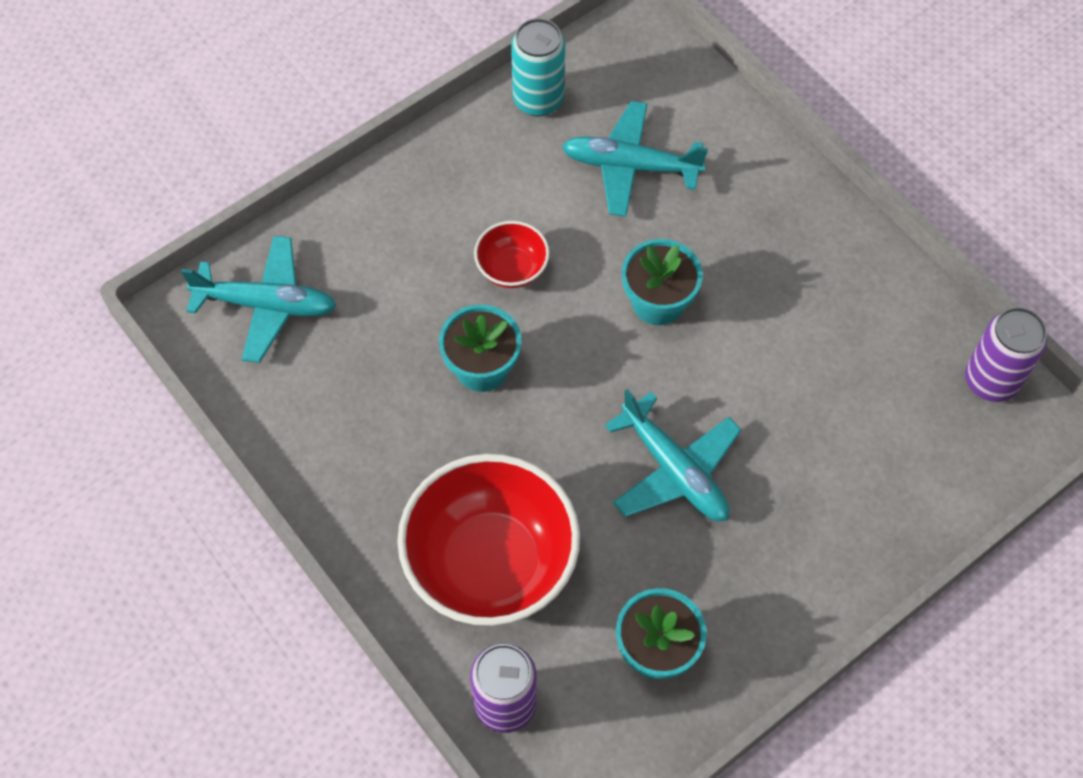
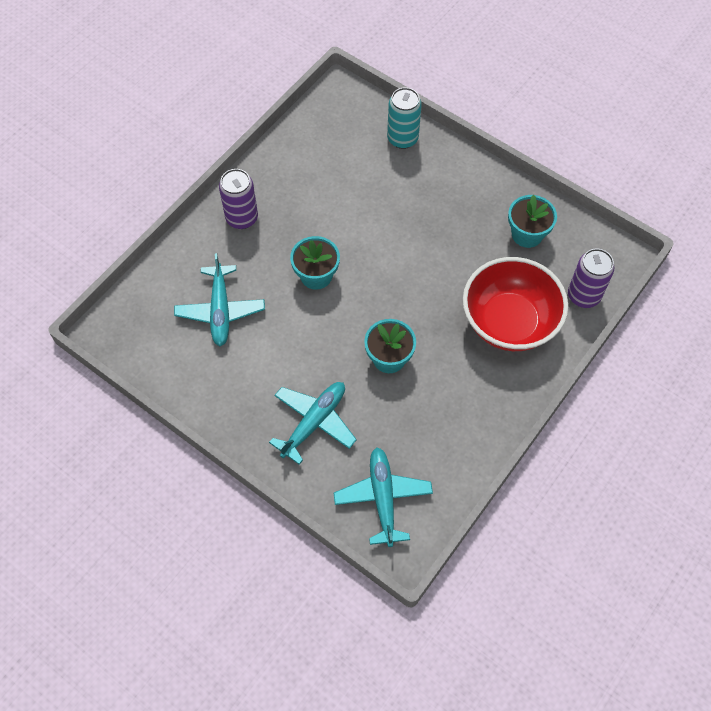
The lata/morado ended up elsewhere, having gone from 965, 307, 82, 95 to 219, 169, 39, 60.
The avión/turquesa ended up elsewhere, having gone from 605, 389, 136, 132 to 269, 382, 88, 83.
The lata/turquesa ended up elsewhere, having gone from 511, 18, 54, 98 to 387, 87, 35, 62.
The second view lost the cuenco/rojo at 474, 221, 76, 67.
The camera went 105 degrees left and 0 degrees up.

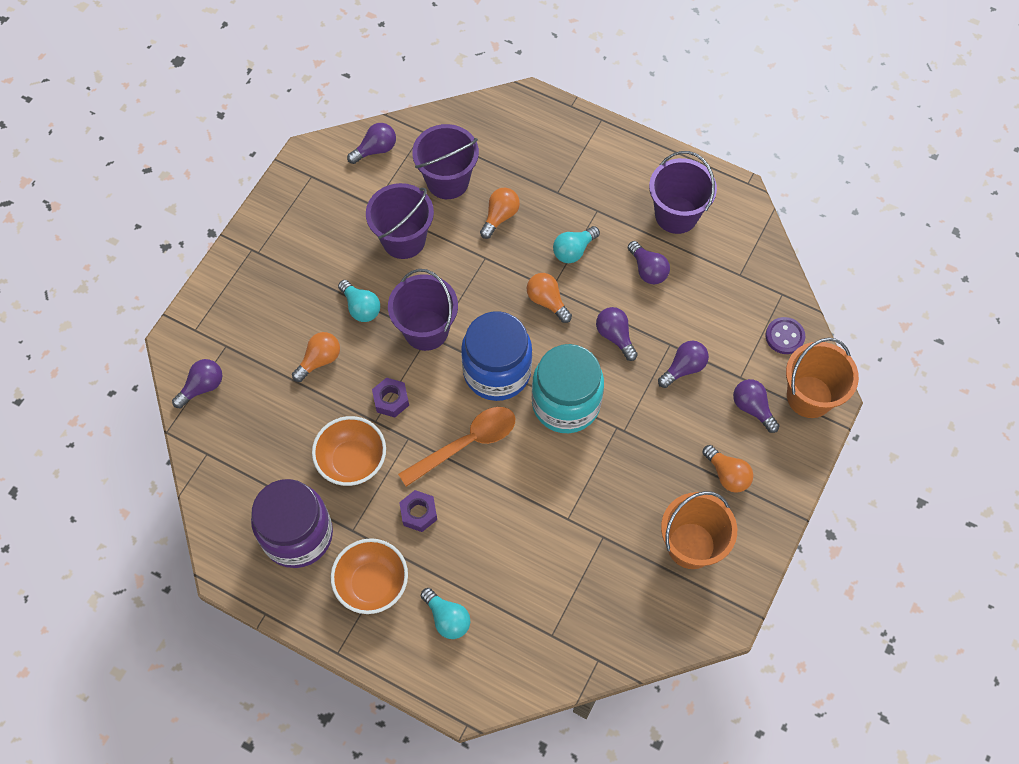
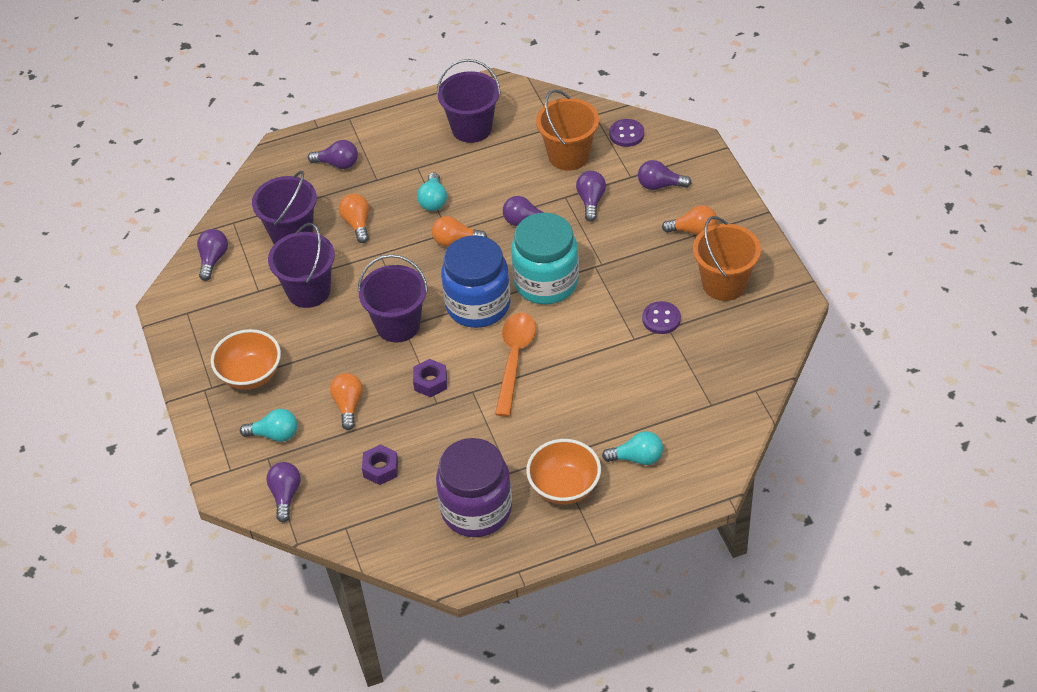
The cuenco/naranja ended up elsewhere, having gone from 312, 416, 74, 70 to 211, 329, 70, 61.
The bombilla/turquesa ended up elsewhere, having gone from 338, 280, 42, 42 to 240, 409, 57, 33.
The bombilla/morado ended up elsewhere, having gone from 628, 241, 42, 43 to 308, 140, 50, 29.
The tuerca/morado ended up elsewhere, having gone from 399, 490, 38, 42 to 362, 444, 36, 41.
The balde/naranja ended up elsewhere, having gone from 786, 338, 73, 80 to 536, 90, 63, 81.
The second view gained the botón/morado at 642, 301, 39, 33.
The camera went 45 degrees left and 15 degrees down.

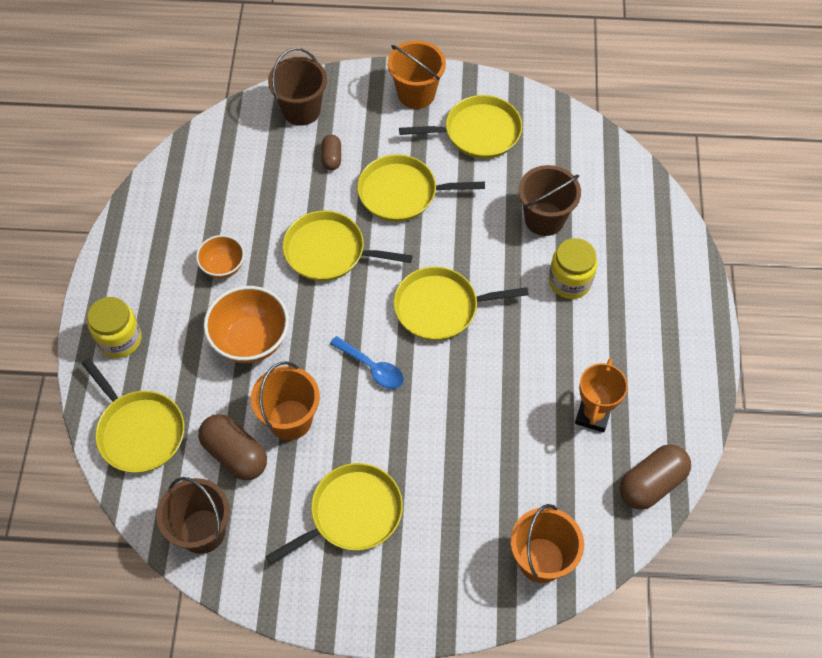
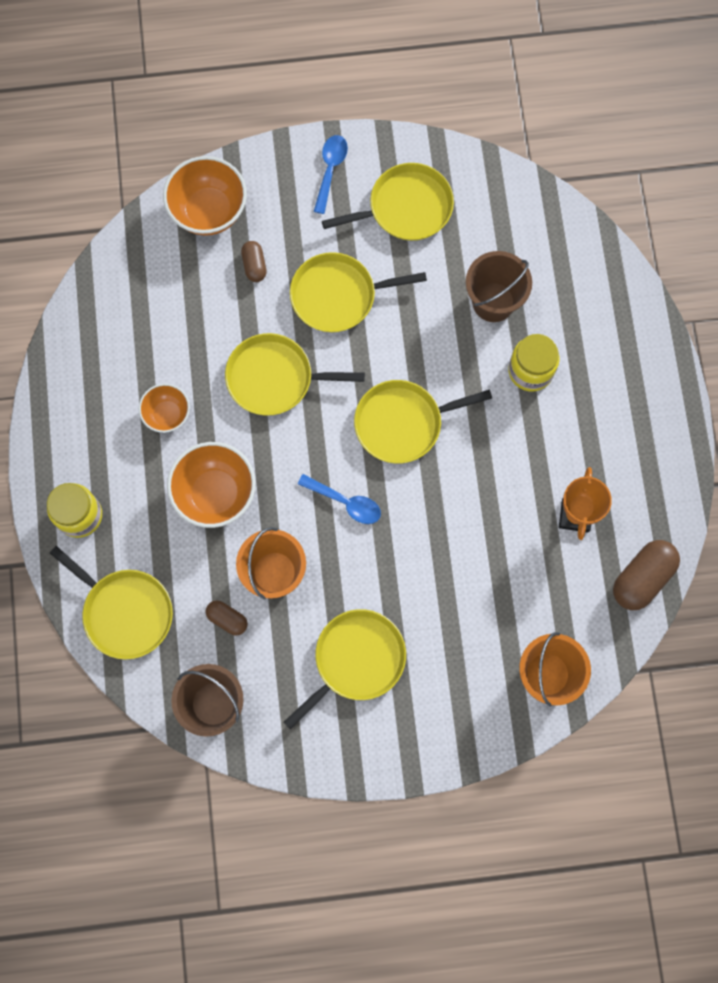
Where the balde/marrón stood at 268, 48, 59, 78, the cuenco/naranja came to stand at 163, 156, 84, 80.
The size of the cápsula/marrón at 198, 414, 69, 66 changed by a factor of 0.56.
Where the balde/naranja stood at 388, 41, 58, 68, the cuchara/azul came to stand at 313, 135, 35, 79.
The camera went 10 degrees left and 15 degrees up.

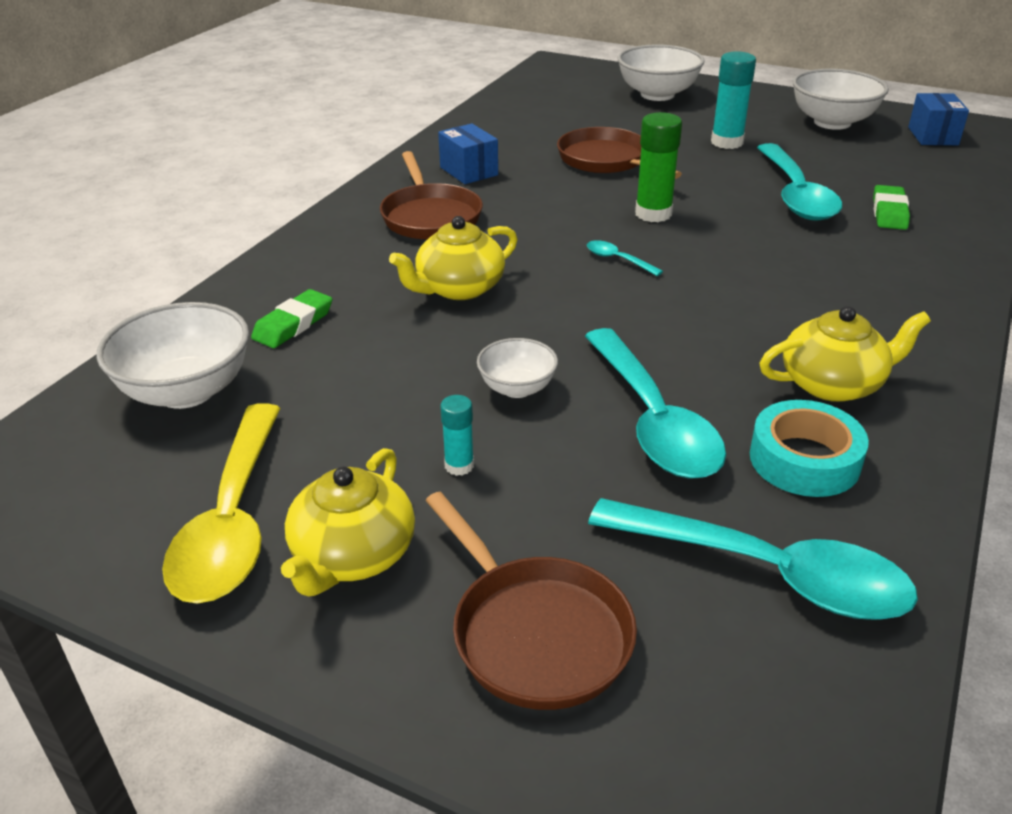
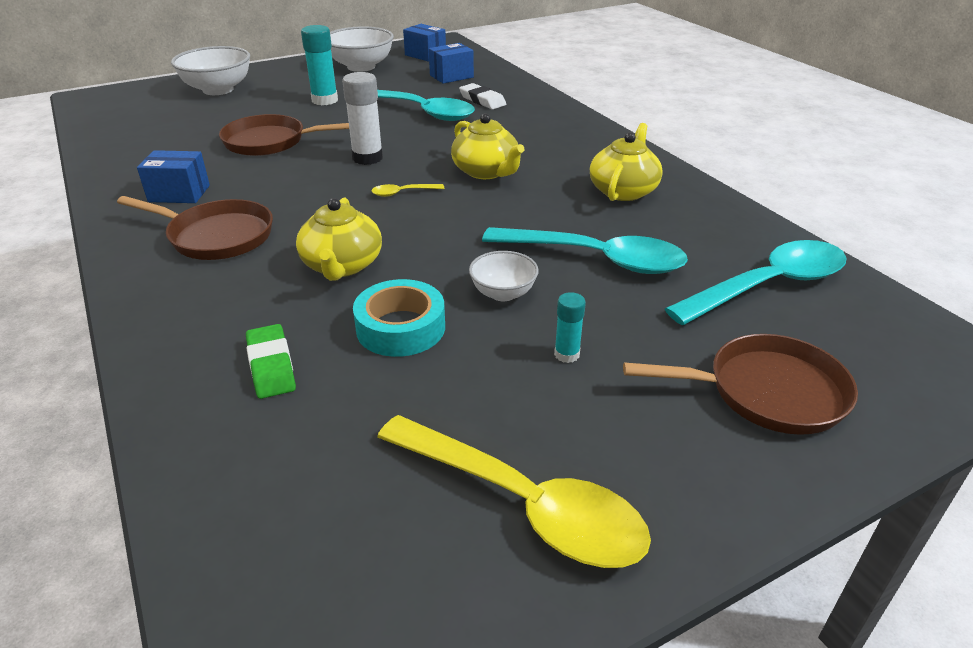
What was the barra de pegamento/verde at 635, 112, 47, 110 turned into the barra de pegamento/blanco at 342, 72, 41, 93.
The cinta adhesiva/turquesa ended up elsewhere, having gone from 750, 400, 119, 97 to 353, 279, 92, 78.
What was the cuchara/turquesa at 587, 240, 76, 36 turned into the cuchara/amarillo at 371, 184, 73, 13.
The second view gained the caja/azul at 429, 43, 45, 41.
The tetera/amarillo ended up elsewhere, having gone from 281, 448, 134, 149 to 451, 113, 73, 66.
What was the goma de borrar/verde at 873, 185, 37, 45 turned into the goma de borrar/blanco at 459, 83, 47, 26.
The second view lost the cuenco/blanco at 96, 302, 153, 107.
The camera went 55 degrees left and 0 degrees up.

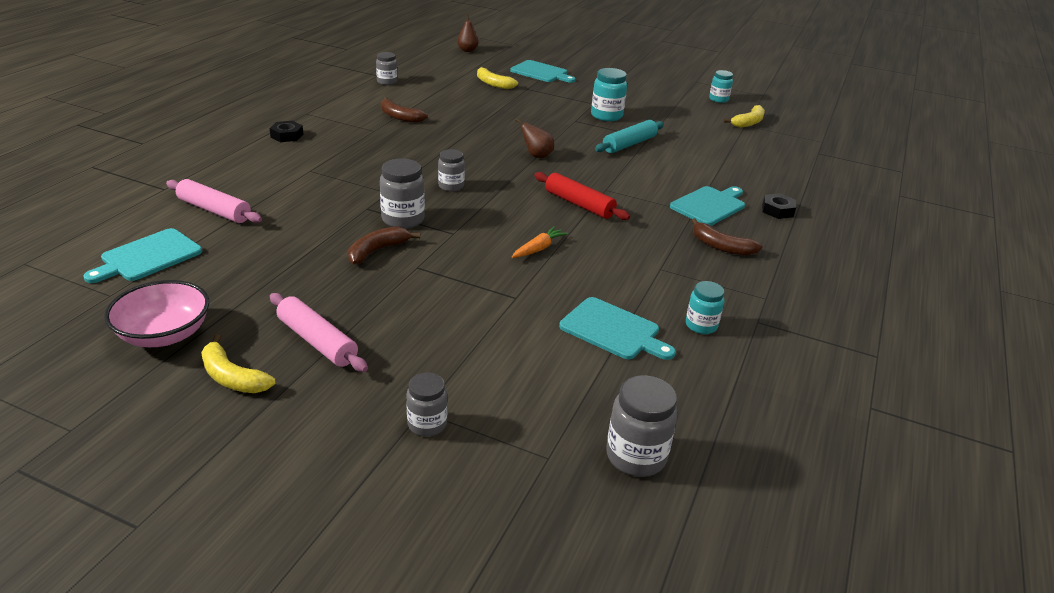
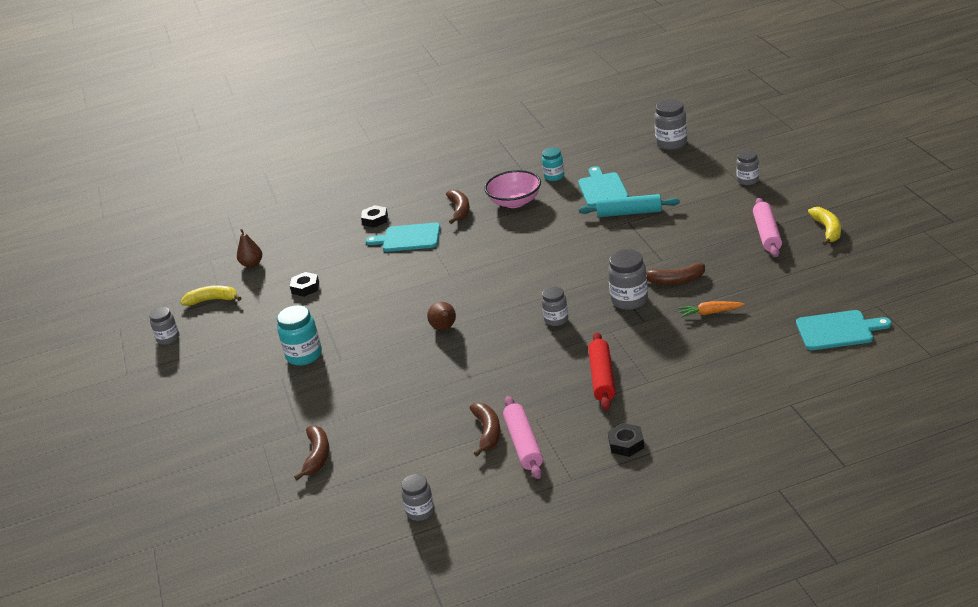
What was the tarro/turquesa at 709, 70, 24, 33 turned into the tarro/gris at 149, 307, 30, 38.
The pera/marrón ended up elsewhere, having gone from 457, 14, 21, 38 to 237, 229, 25, 39.
The second view gained the tuerca/negro at 290, 272, 29, 25.
What was the plátano/amarillo at 477, 66, 41, 23 turned into the plátano/marrón at 294, 426, 35, 54.
The cuenco/rosa ended up elsewhere, having gone from 104, 280, 105, 67 to 484, 170, 57, 38.
The rodillo/rosa ended up elsewhere, having gone from 166, 179, 96, 44 to 503, 396, 40, 83.
The rodillo/turquesa ended up elsewhere, having gone from 595, 120, 69, 33 to 579, 194, 101, 23.
The rodillo/rojo ended up elsewhere, having gone from 534, 172, 96, 48 to 588, 332, 27, 78.
The zanahoria/naranja ended up elsewhere, having gone from 512, 226, 56, 32 to 678, 301, 67, 16.
The second view lost the tabla de cortar/turquesa at 510, 60, 66, 23.
The camera went 125 degrees left and 0 degrees up.

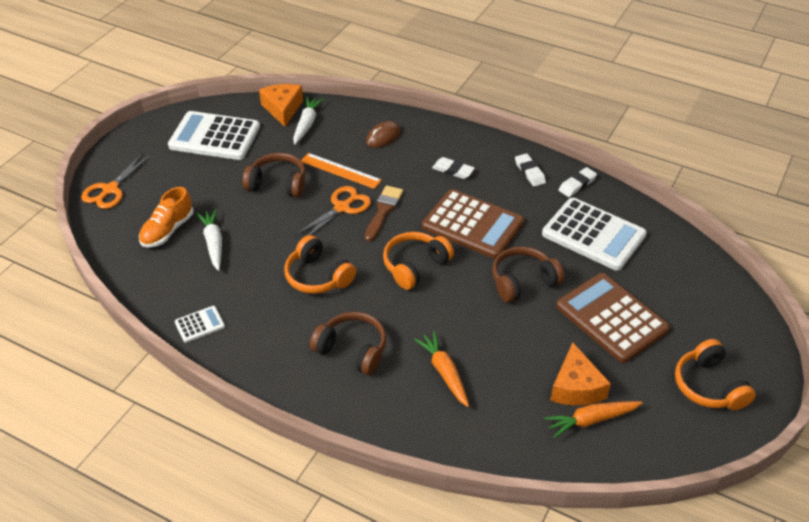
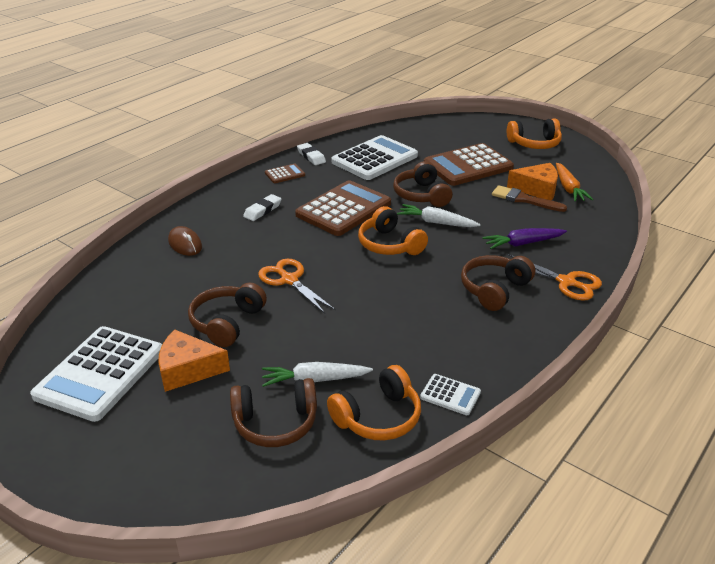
The queso/naranja ended up elsewhere, having gone from 259, 84, 44, 43 to 158, 330, 72, 62.
Where the zapato/naranja stood at 139, 187, 54, 60, the auriculares/marrón came to stand at 230, 378, 87, 69.
Where the goma de borrar/blanco stood at 515, 153, 31, 34, the calculadora/marrón came to stand at 265, 164, 40, 19.
The auriculares/naranja ended up elsewhere, having gone from 284, 235, 72, 59 to 327, 365, 94, 75.
The zanahoria/blanco ended up elsewhere, having gone from 293, 97, 31, 48 to 397, 204, 84, 23.
The calculadora/blanco at 175, 306, 50, 37 ended up facing another way, 135 degrees clockwise from before.
What was the zanahoria/naranja at 414, 331, 55, 76 turned into the zanahoria/morado at 482, 228, 85, 21.
The pincel/marrón ended up elsewhere, having gone from 365, 186, 38, 56 to 492, 185, 75, 27.
The tijeras/naranja ended up elsewhere, having gone from 81, 152, 70, 57 to 508, 254, 94, 47.
The second view lost the regla/naranja at 301, 153, 81, 36.
The camera went 80 degrees left and 10 degrees down.

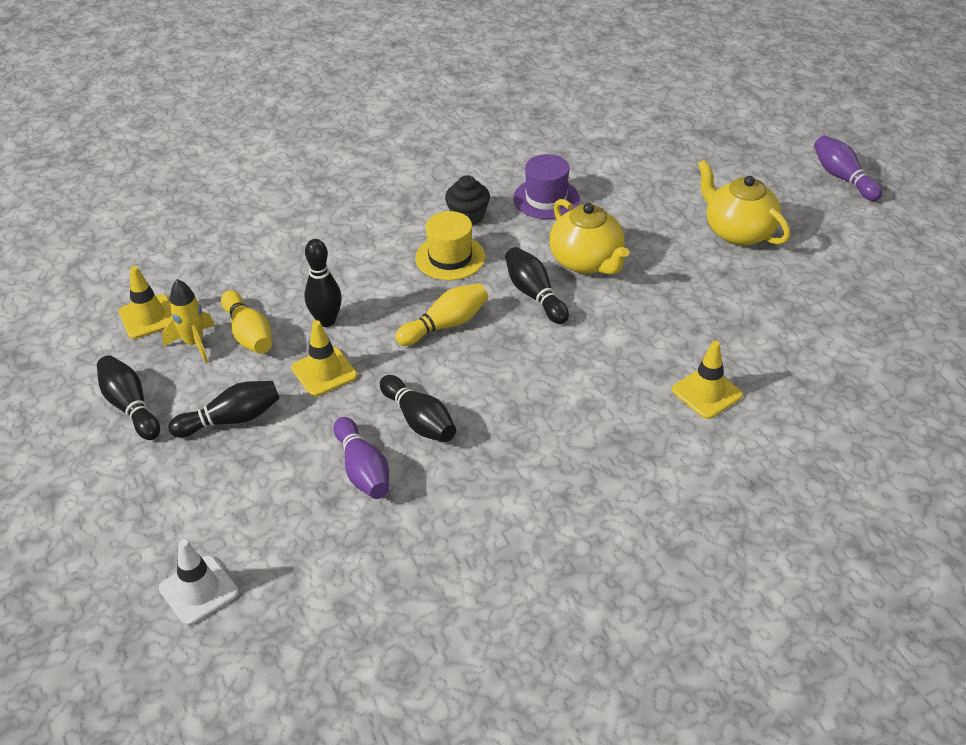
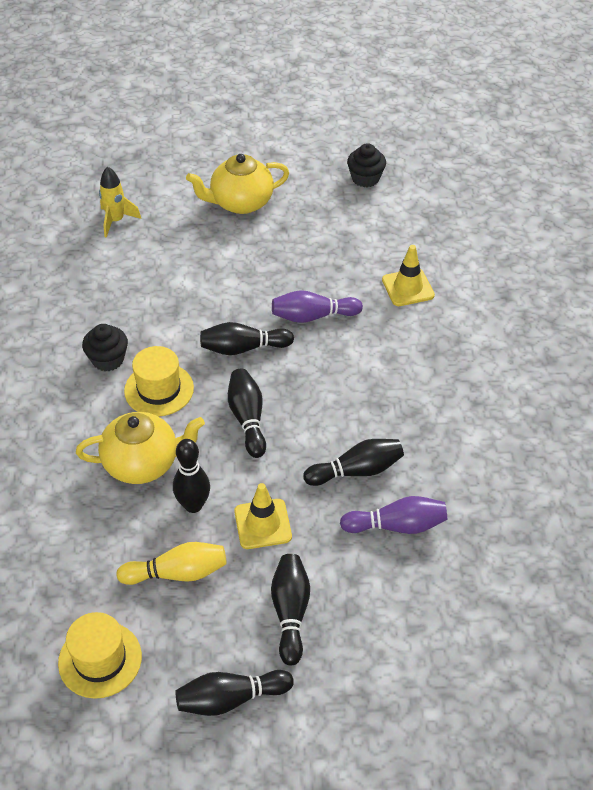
Where the cono de tráfico/amarillo stood at 119, 266, 53, 73, the sombrero/amarillo came to stand at 58, 612, 84, 87.
The tetera/amarillo ended up elsewhere, having gone from 549, 199, 80, 76 to 76, 412, 129, 72.
The cohete/amarillo ended up elsewhere, having gone from 162, 279, 53, 84 to 99, 166, 42, 72.
What was the bolo/amarillo at 395, 283, 93, 63 turned into the bolo/negro at 228, 369, 38, 89.
The bolo/morado ended up elsewhere, having gone from 814, 135, 69, 66 to 272, 290, 91, 33.
The second view gained the magdalena/negro at 347, 143, 39, 44.
The second view lost the cono de tráfico/blanco at 159, 539, 80, 87.
The second view lost the sombrero/morado at 513, 154, 67, 65.
The camera went 70 degrees left and 5 degrees up.

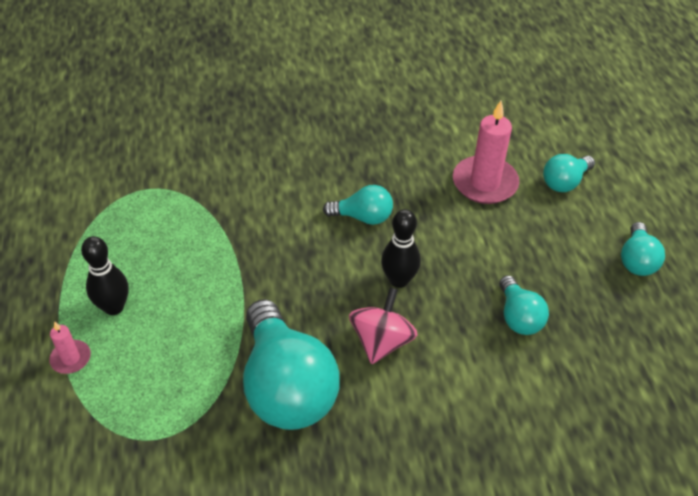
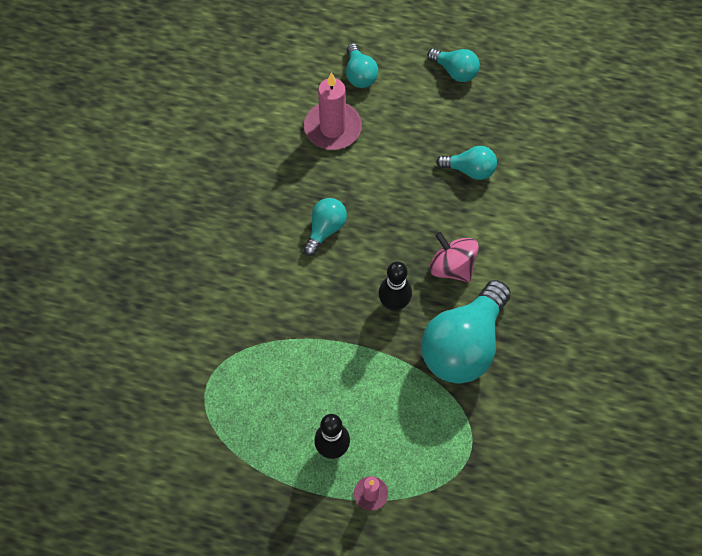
The bolo/negro ended up elsewhere, having gone from 381, 209, 40, 79 to 379, 262, 33, 49.
The bombilla/turquesa at 243, 299, 97, 131 ended up facing another way, 120 degrees clockwise from before.
The camera went 65 degrees left and 15 degrees up.

